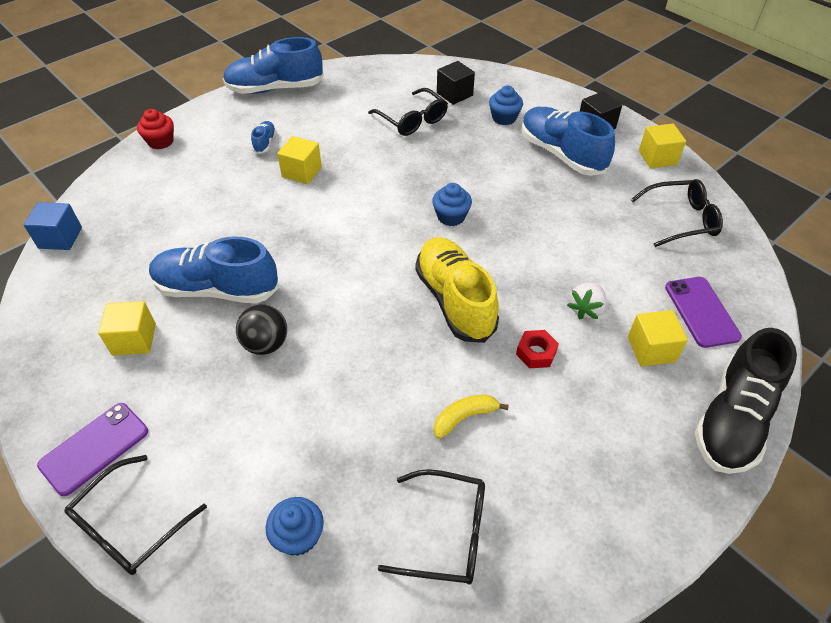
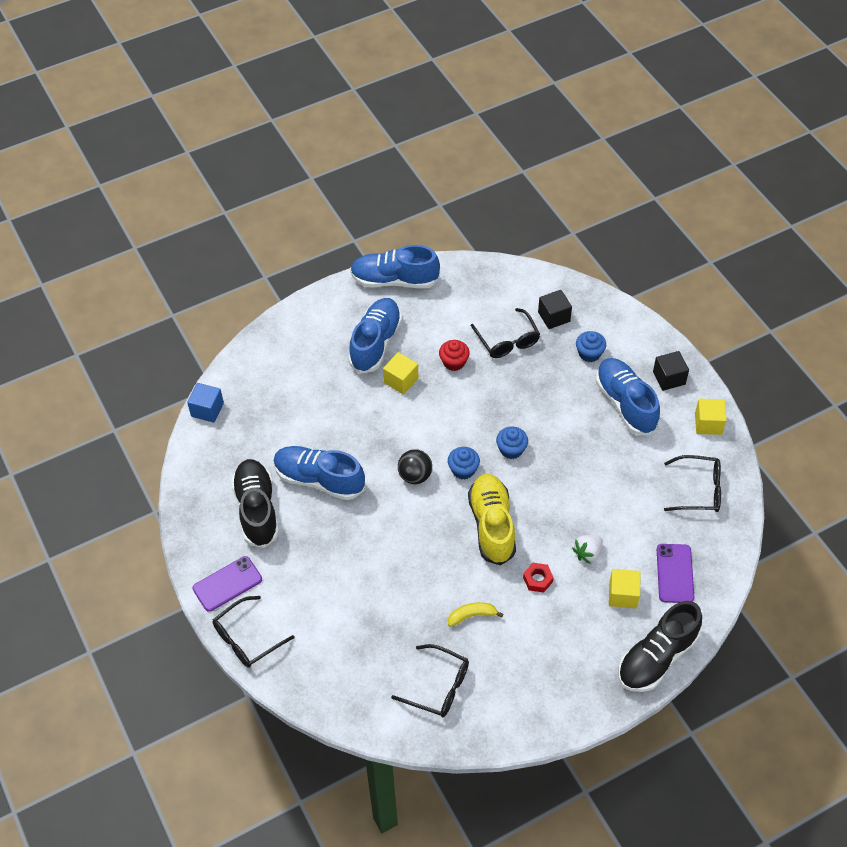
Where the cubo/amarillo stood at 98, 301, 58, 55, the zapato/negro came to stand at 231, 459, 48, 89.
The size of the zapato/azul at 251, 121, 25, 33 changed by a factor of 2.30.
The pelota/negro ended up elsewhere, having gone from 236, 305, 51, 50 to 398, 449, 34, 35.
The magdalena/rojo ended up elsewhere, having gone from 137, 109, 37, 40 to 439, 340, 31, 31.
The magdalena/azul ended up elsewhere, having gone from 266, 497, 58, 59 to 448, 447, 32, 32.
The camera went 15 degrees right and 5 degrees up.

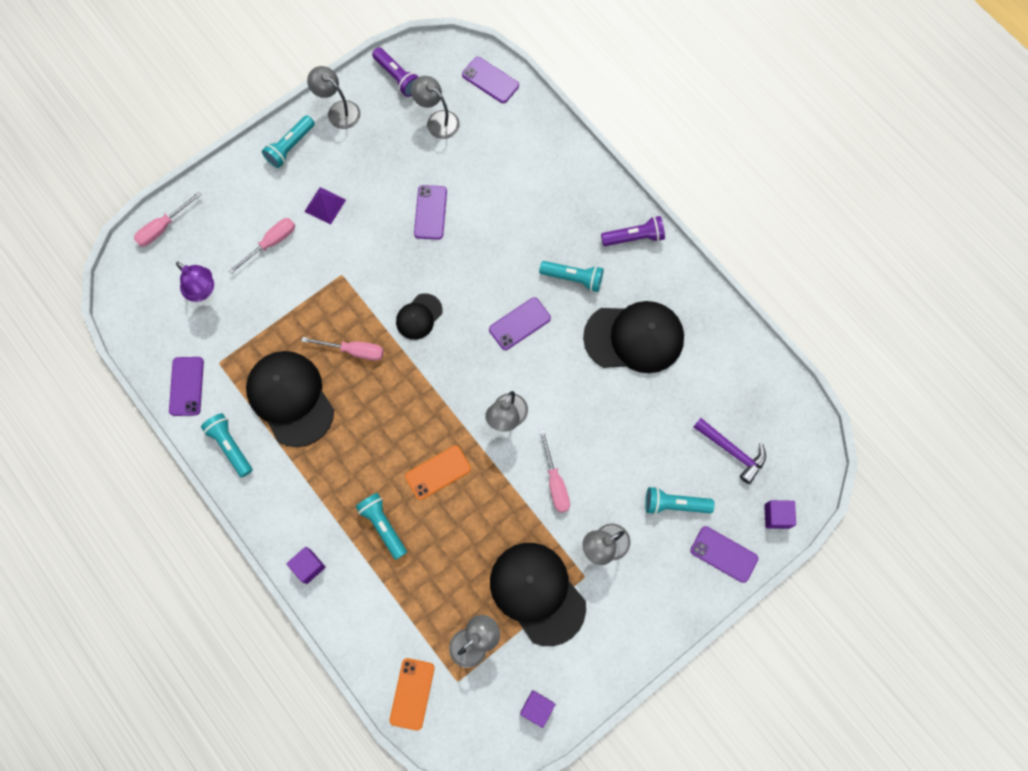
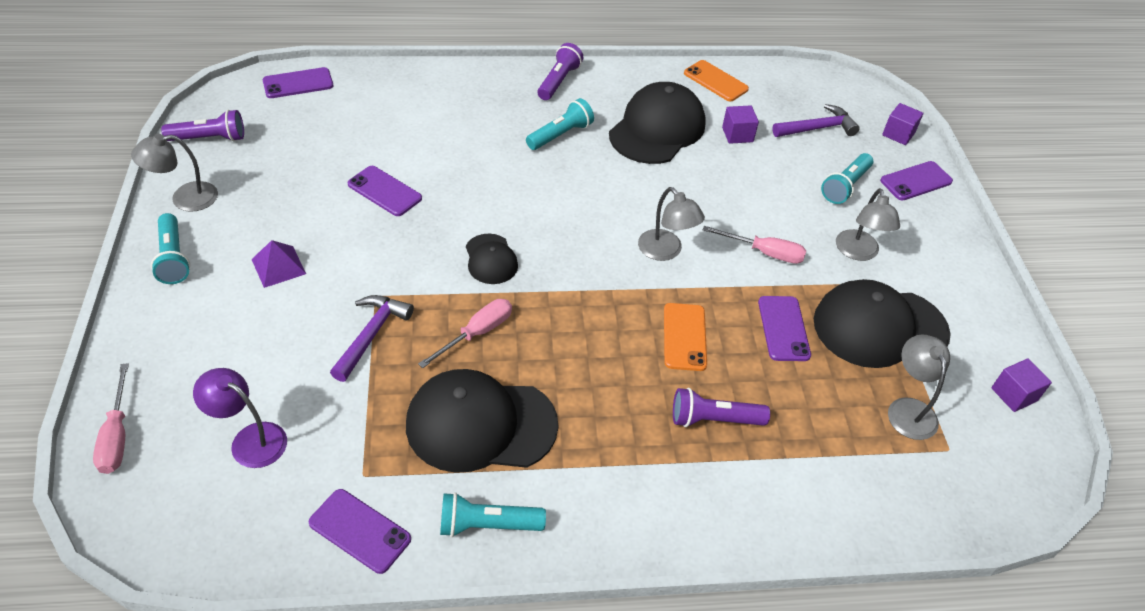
The lámpara/morado at 176, 262, 38, 40 ended up facing another way, 135 degrees counterclockwise from before.
The second view gained the martillo/morado at 330, 295, 84, 87.
What was the lámpara de mano/turquesa at 356, 493, 51, 67 turned into the lámpara de mano/morado at 673, 388, 97, 39.
The móvil/naranja ended up elsewhere, having gone from 390, 658, 45, 72 to 684, 60, 65, 41.
The cubo/morado ended up elsewhere, having gone from 286, 547, 40, 37 to 722, 105, 37, 39.
The móvil/morado ended up elsewhere, having gone from 489, 297, 62, 53 to 758, 296, 53, 65.
The second view lost the destornillador/rosa at 228, 218, 67, 56.
The second view lost the lámpara/gris at 411, 76, 49, 63.
The camera went 60 degrees left and 25 degrees down.

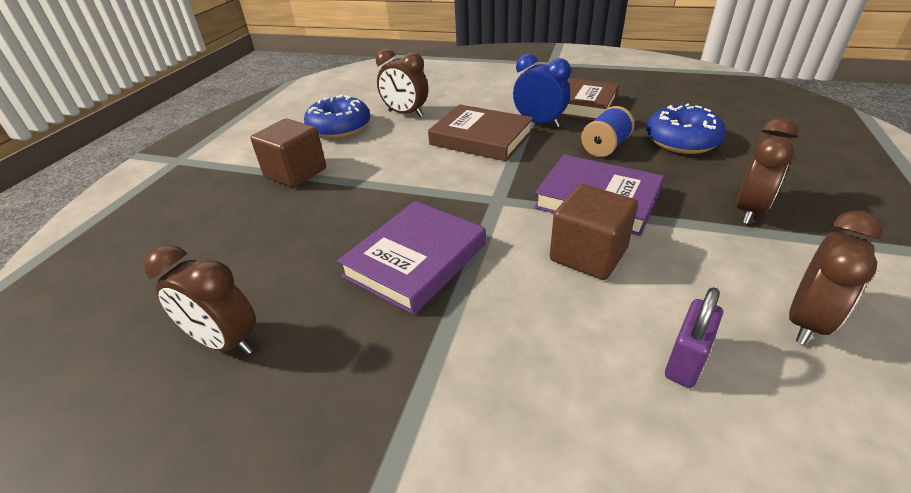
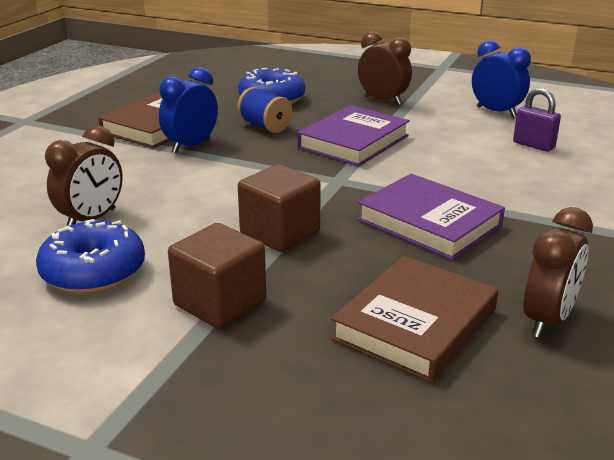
The cubo/marrón ended up elsewhere, having gone from 550, 184, 88, 96 to 238, 164, 83, 88.
The libro/marrón ended up elsewhere, having gone from 428, 104, 105, 57 to 331, 256, 167, 127.
What was the despertador/marrón at 789, 211, 94, 134 turned into the despertador/azul at 472, 40, 59, 77.
The camera went 85 degrees left and 10 degrees down.

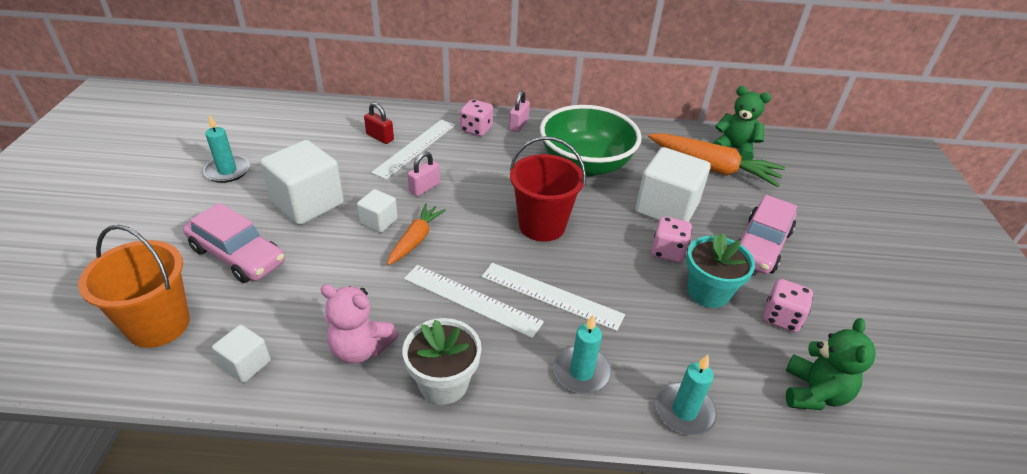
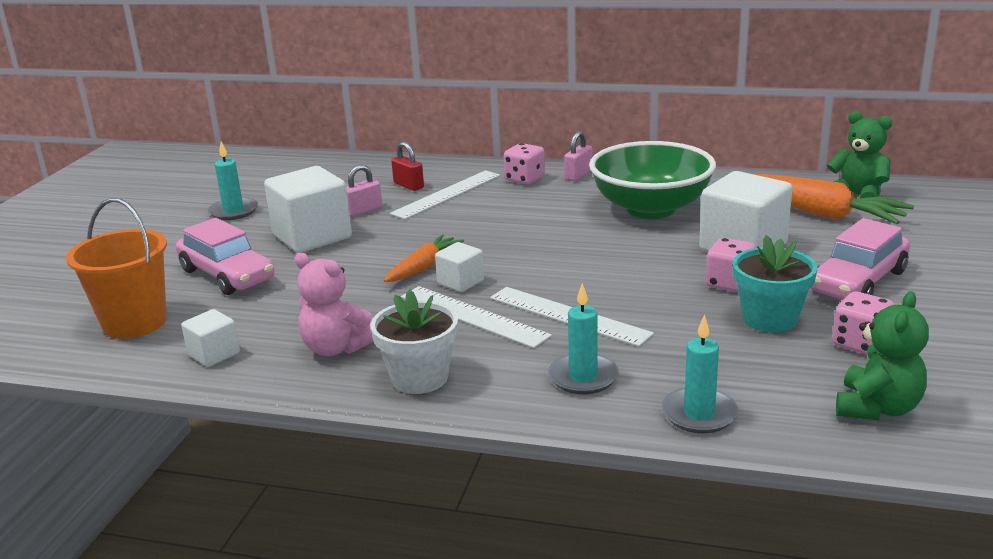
The candado/rosa ended up elsewhere, having gone from 408, 151, 32, 45 to 346, 165, 36, 52.
The cubo/blanco ended up elsewhere, having gone from 357, 189, 41, 44 to 435, 242, 49, 50.
The second view lost the balde/rojo at 510, 136, 76, 106.
The camera went 15 degrees right and 15 degrees down.

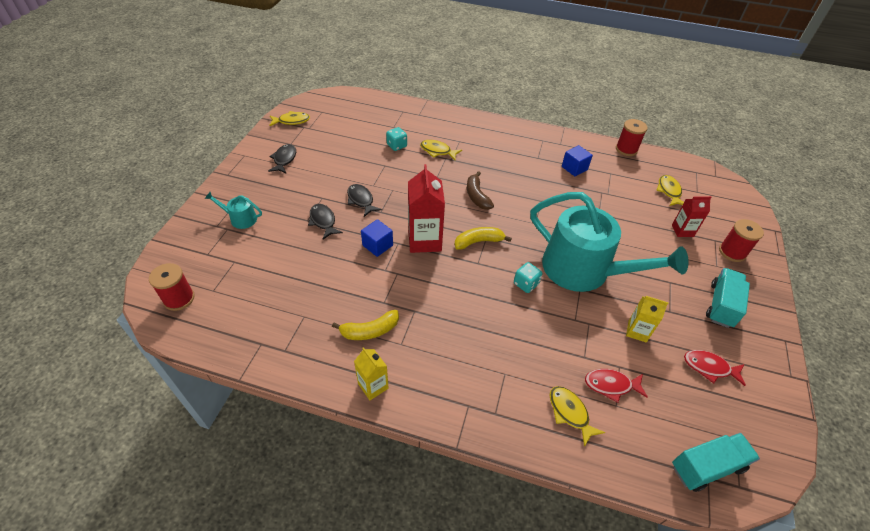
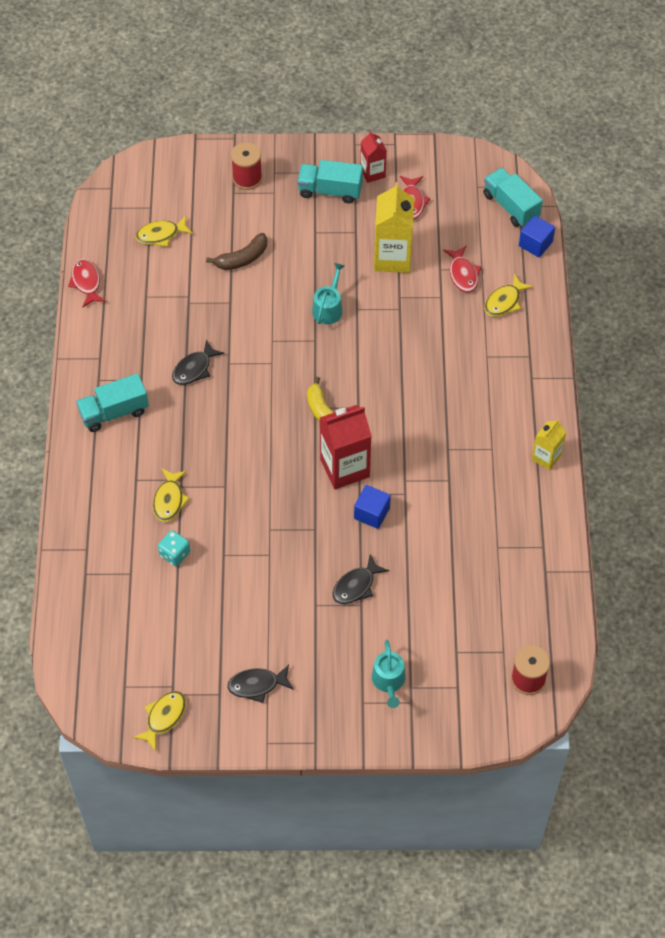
Where the carrete/rojo stood at 616, 119, 32, 37, the pez/rojo came to stand at 68, 259, 38, 49.
The second view gained the camión/turquesa at 76, 373, 73, 59.
The pez/amarillo at 269, 111, 41, 15 ended up facing another way, 60 degrees clockwise from before.
The pez/negro ended up elsewhere, having gone from 347, 184, 35, 33 to 172, 340, 52, 45.
The plátano/marrón ended up elsewhere, having gone from 467, 171, 27, 39 to 206, 233, 61, 37.
The size of the regadera/turquesa at 530, 192, 158, 100 changed by a factor of 0.40.
The cartón de leche/rojo ended up elsewhere, having gone from 672, 196, 39, 41 to 360, 131, 27, 52.
The size of the cartón de leche/amarillo at 626, 296, 43, 47 changed by a factor of 1.76.
The cubo/azul ended up elsewhere, having gone from 562, 145, 31, 31 to 519, 215, 36, 42.
The second view lost the plátano/amarillo at 332, 310, 67, 30.
The second view lost the dado/turquesa at 514, 262, 28, 31.
The camera went 105 degrees left and 10 degrees up.

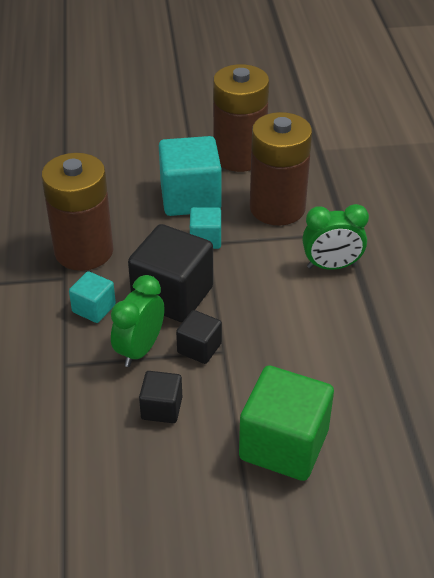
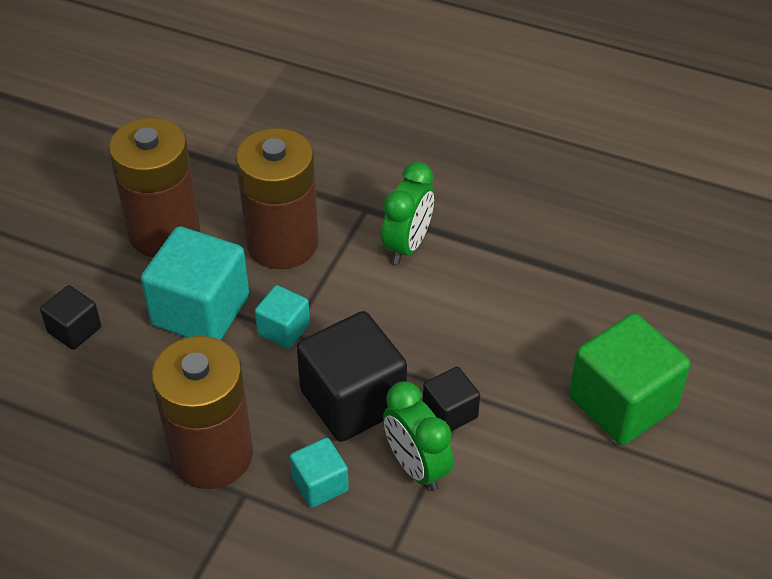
The cubo/negro ended up elsewhere, having gone from 139, 371, 43, 52 to 40, 285, 61, 65.
The camera went 60 degrees left and 5 degrees up.

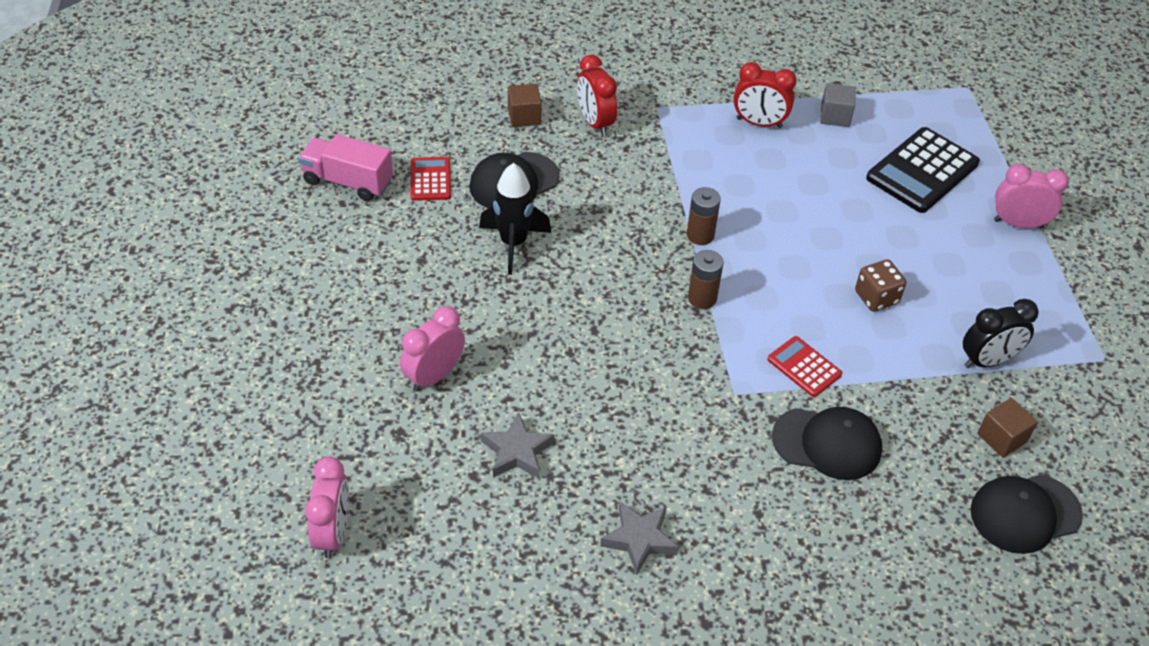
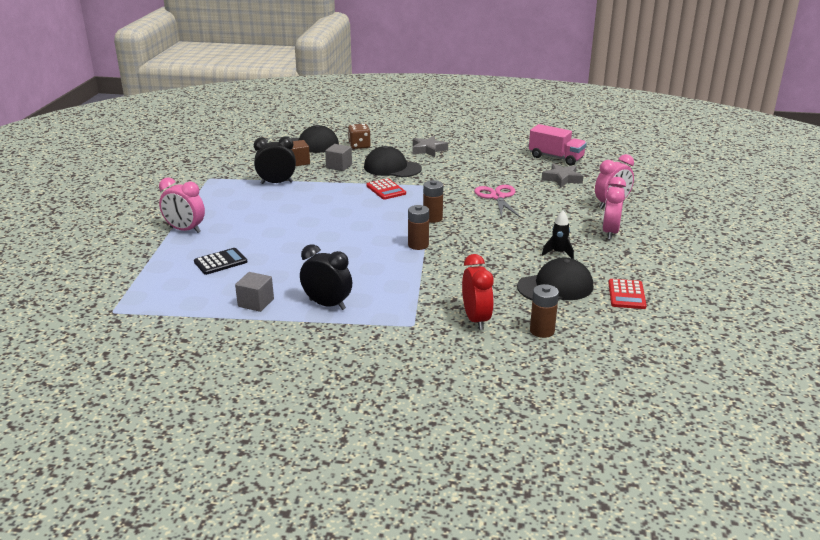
The size of the calculadora/negro at 866, 127, 114, 86 changed by a factor of 0.55.
What was the despertador/rojo at 733, 62, 64, 66 turned into the despertador/negro at 300, 244, 52, 66.
The second view gained the cubo/gris at 325, 144, 27, 27.
The dado/marrón ended up elsewhere, having gone from 855, 259, 51, 53 to 348, 124, 23, 25.
The estrella/gris ended up elsewhere, having gone from 600, 502, 79, 73 to 413, 136, 35, 21.
The second view gained the tijeras/rosa at 474, 185, 47, 33.
The camión/rosa ended up elsewhere, having gone from 299, 134, 94, 67 to 529, 124, 58, 42.
Where the cubo/marrón stood at 508, 84, 34, 43, the pila/marrón came to stand at 530, 284, 29, 54.
The size of the cohete/negro at 479, 163, 72, 112 changed by a factor of 0.58.
The despertador/rosa ended up elsewhere, having gone from 305, 456, 44, 102 to 602, 177, 24, 63.
The camera went 165 degrees left and 20 degrees down.

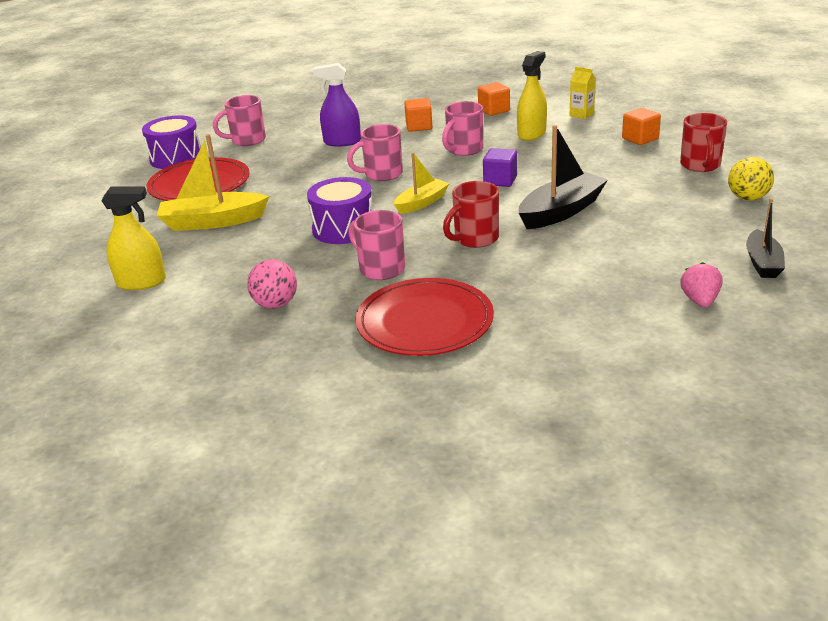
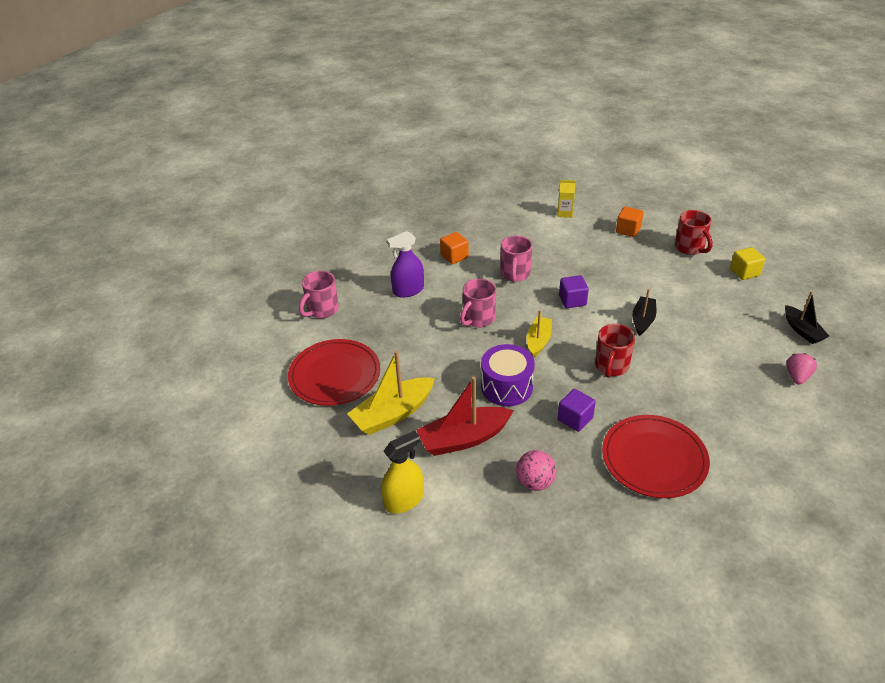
The second view gained the barco/rojo at 416, 377, 98, 79.
Where the taza/rosa stood at 348, 210, 57, 70, the cubo/morado came to stand at 558, 389, 38, 43.
The size of the barco/negro at 519, 125, 89, 104 changed by a factor of 0.62.
Where the pelota/amarillo stood at 728, 157, 46, 44, the cubo/amarillo came to stand at 730, 247, 35, 33.
The fresa/rosa at 680, 262, 43, 46 ended up facing another way, 45 degrees clockwise from before.
The second view lost the tambor/morado at 142, 115, 59, 54.
The second view lost the cubo/naranja at 478, 82, 32, 34.
The second view lost the pulverizador/amarillo at 517, 51, 30, 90.
The camera went 30 degrees left and 10 degrees up.

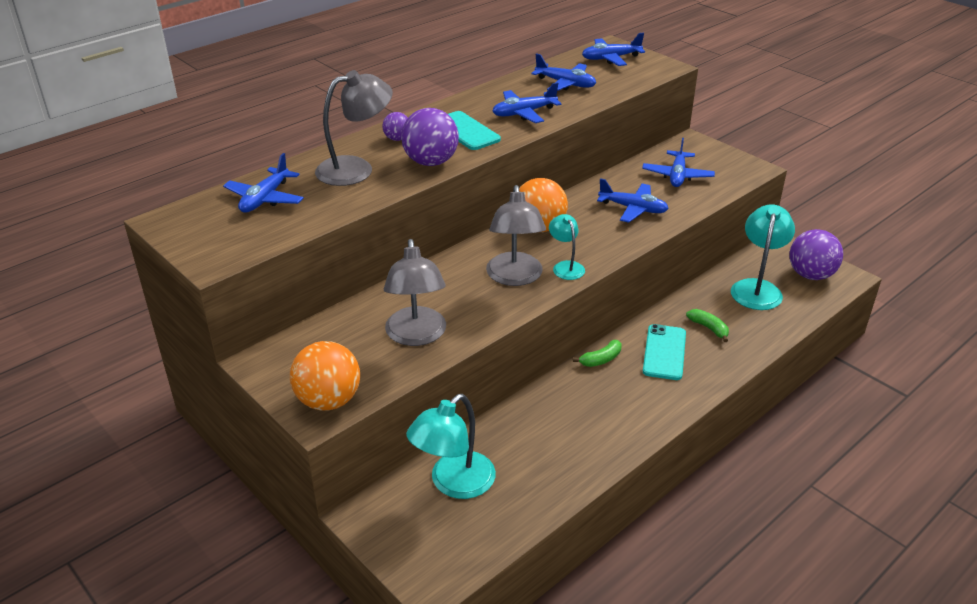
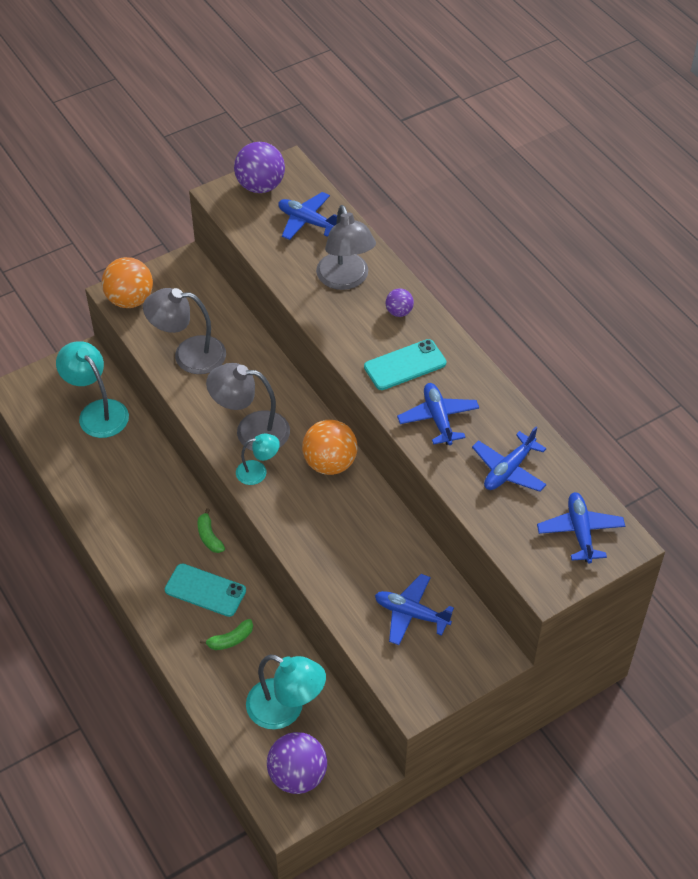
The pelota/morado ended up elsewhere, having gone from 401, 108, 58, 58 to 234, 142, 51, 51.
The second view lost the avión/azul at 597, 178, 72, 45.
The camera went 100 degrees right and 15 degrees up.

